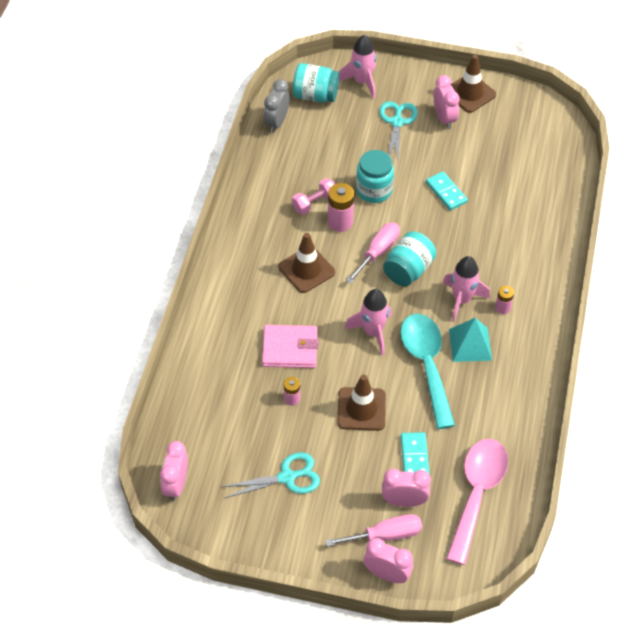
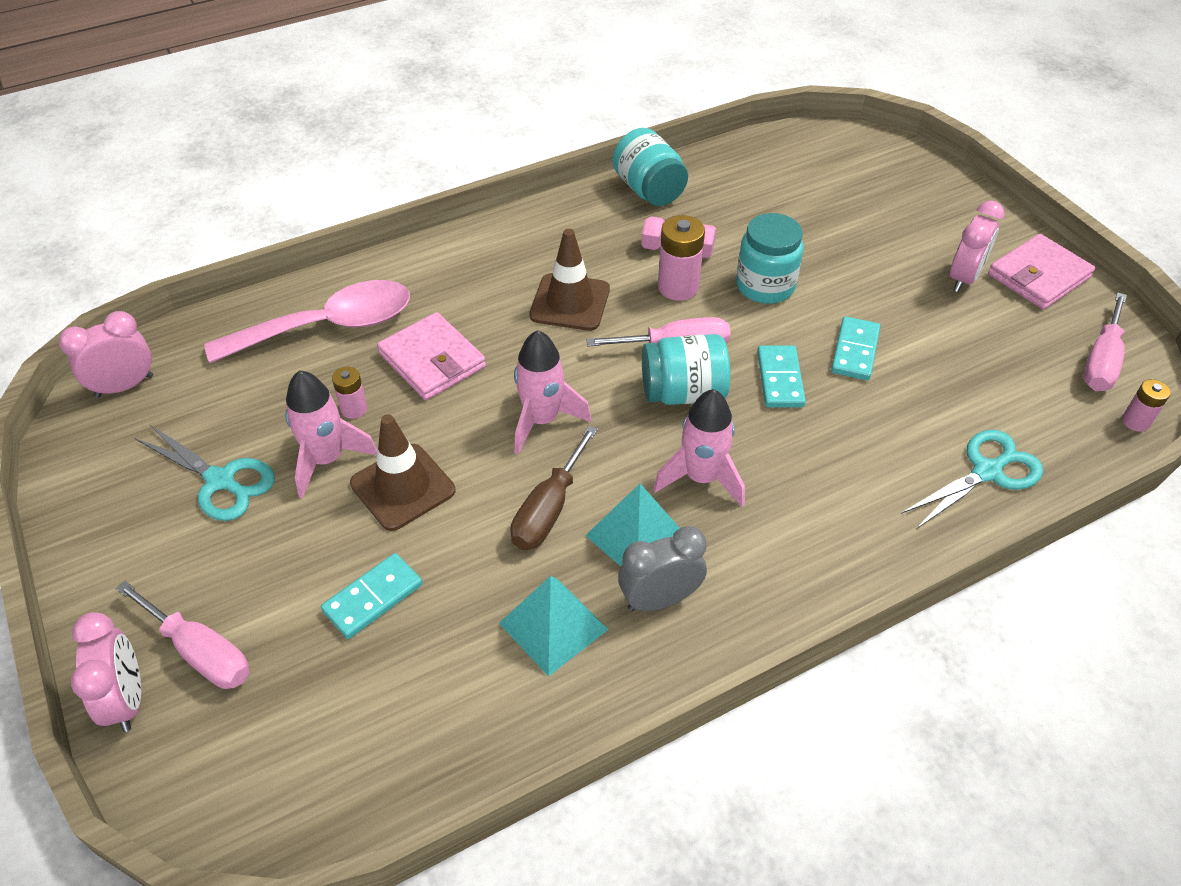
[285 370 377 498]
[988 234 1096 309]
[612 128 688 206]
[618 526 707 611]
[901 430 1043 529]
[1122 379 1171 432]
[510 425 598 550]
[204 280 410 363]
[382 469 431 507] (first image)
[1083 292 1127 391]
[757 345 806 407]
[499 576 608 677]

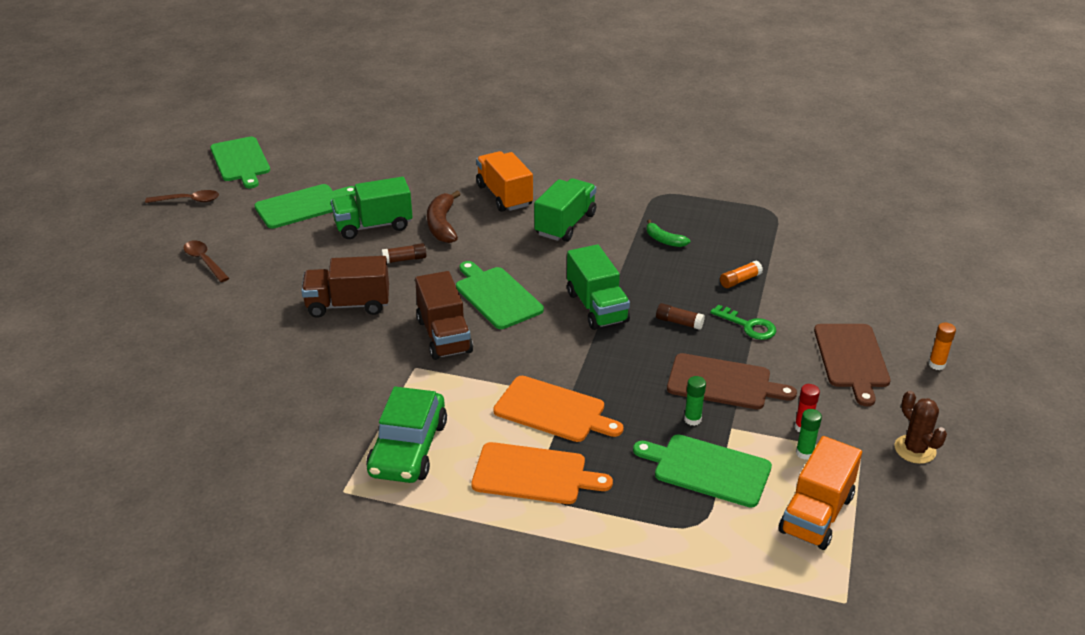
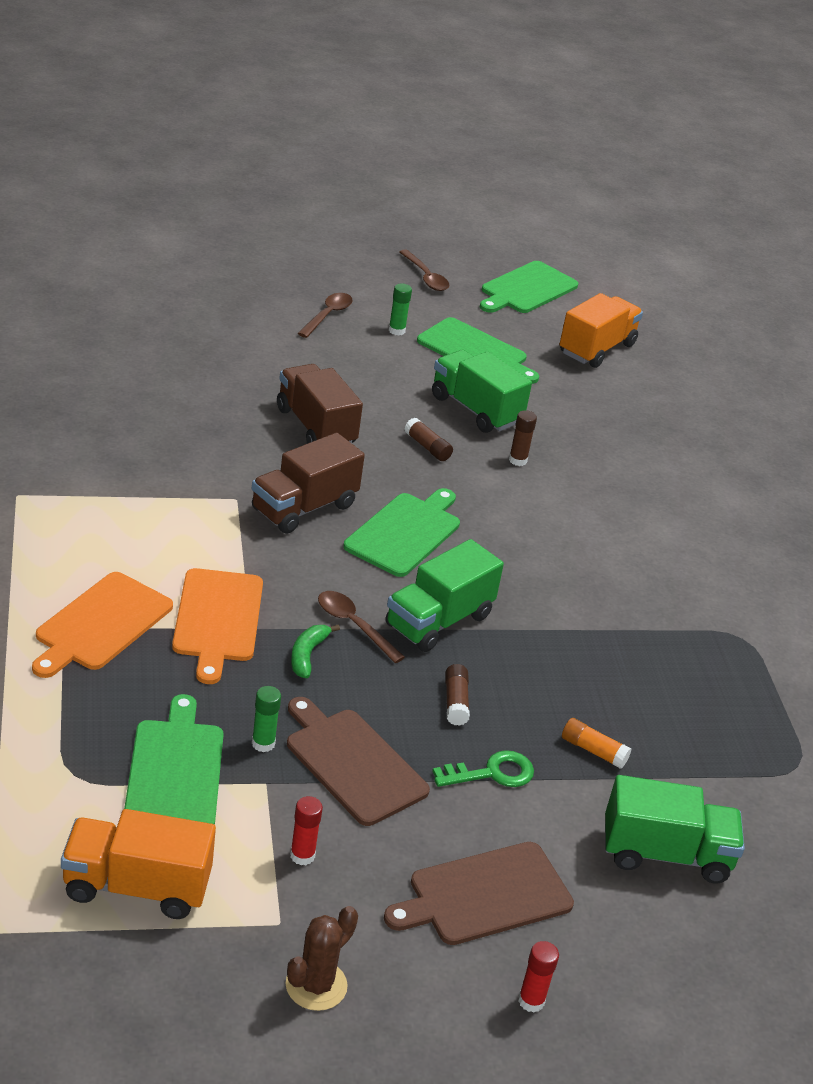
[560 293 643 368]
[605 775 745 883]
[509 410 537 466]
[291 625 340 678]
[432 750 534 787]
[518 941 559 1013]
[287 697 430 826]
[366 387 447 483] (first image)
[389 283 412 336]
[32 572 173 678]
[318 591 405 663]

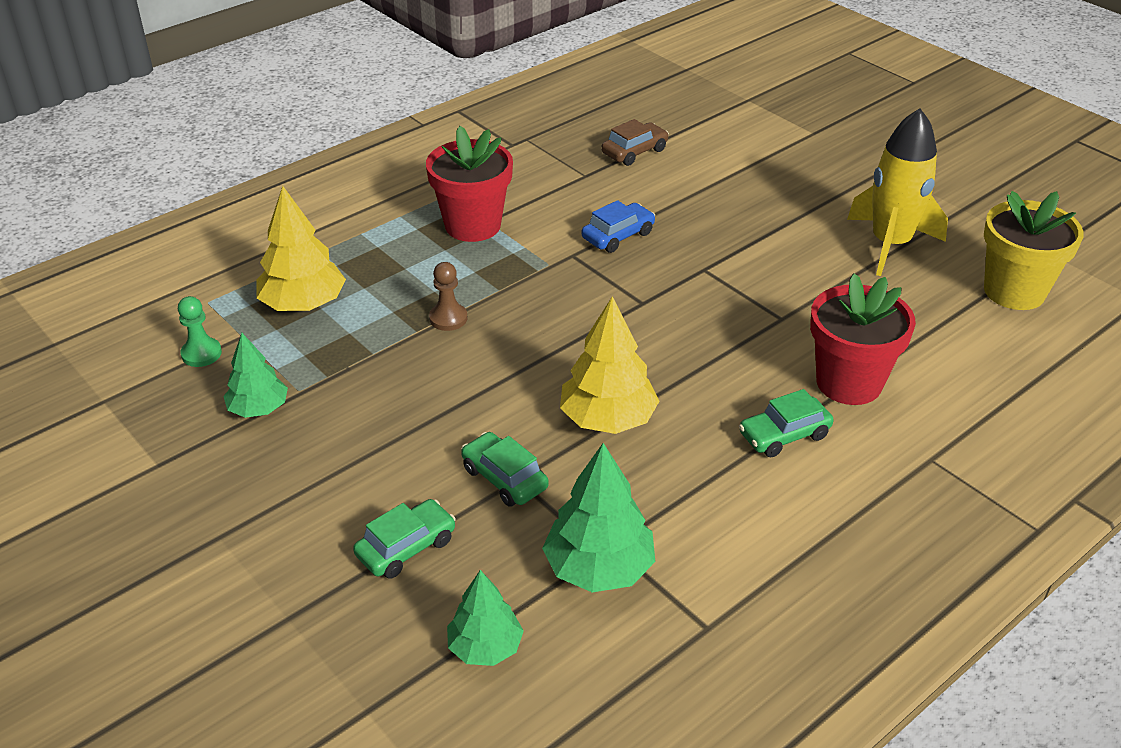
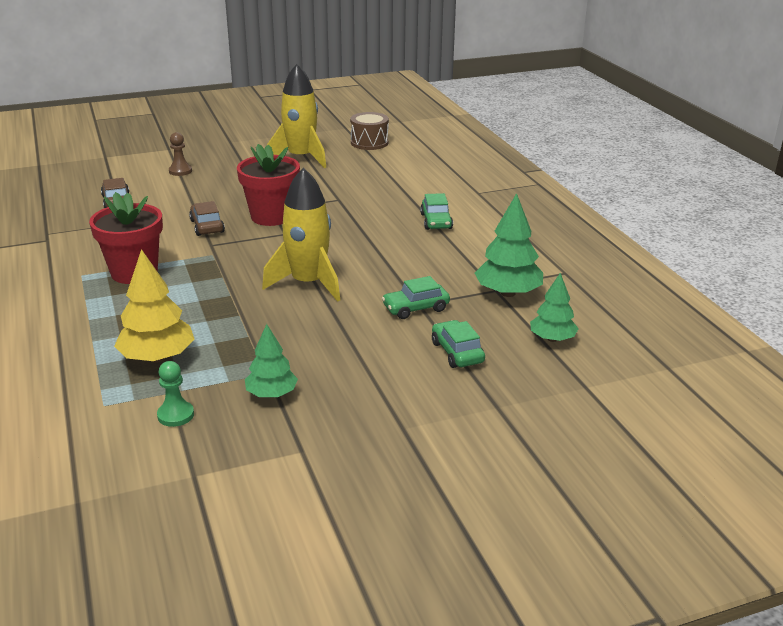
[350 112 389 150]
[189 201 225 236]
[169 132 192 176]
[237 144 300 226]
[560 296 659 434] (first image)
[262 167 340 302]

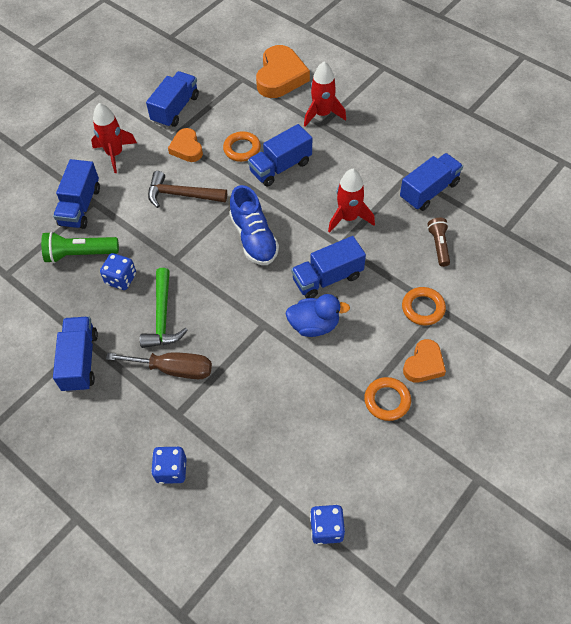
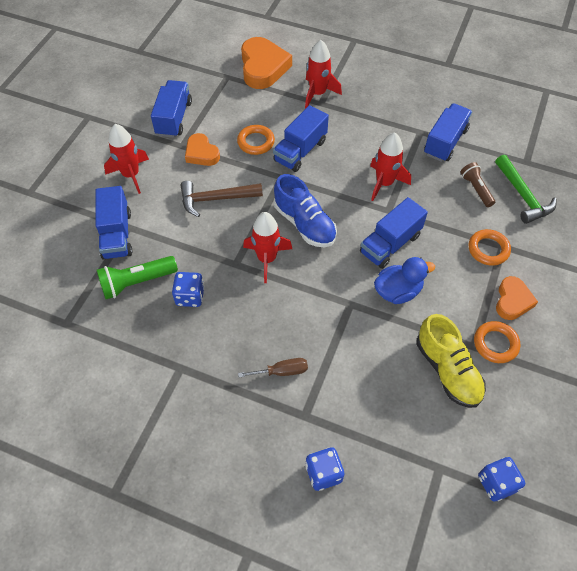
[495 155 557 224]
[53 317 98 392] (first image)
[238 358 308 378]
[243 212 292 283]
[417 314 486 408]

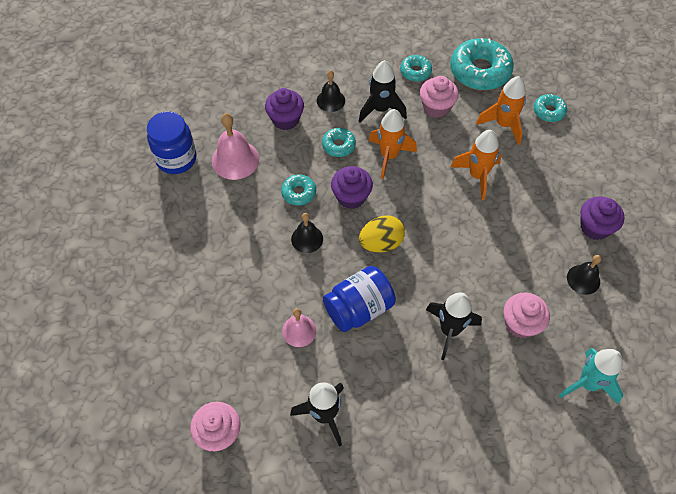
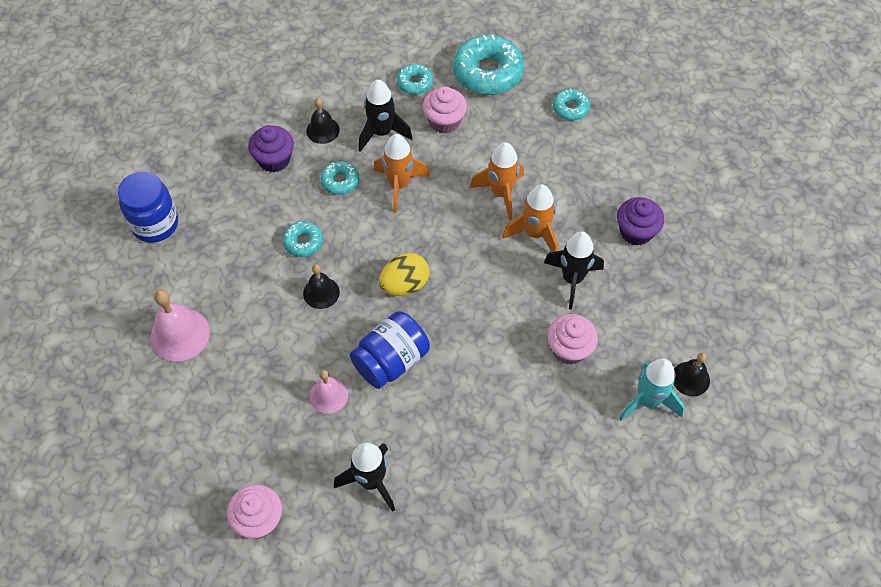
[502 184 558 252]
[151 290 210 361]
[331 166 373 209] (first image)
[674 352 710 396]
[544 232 604 309]

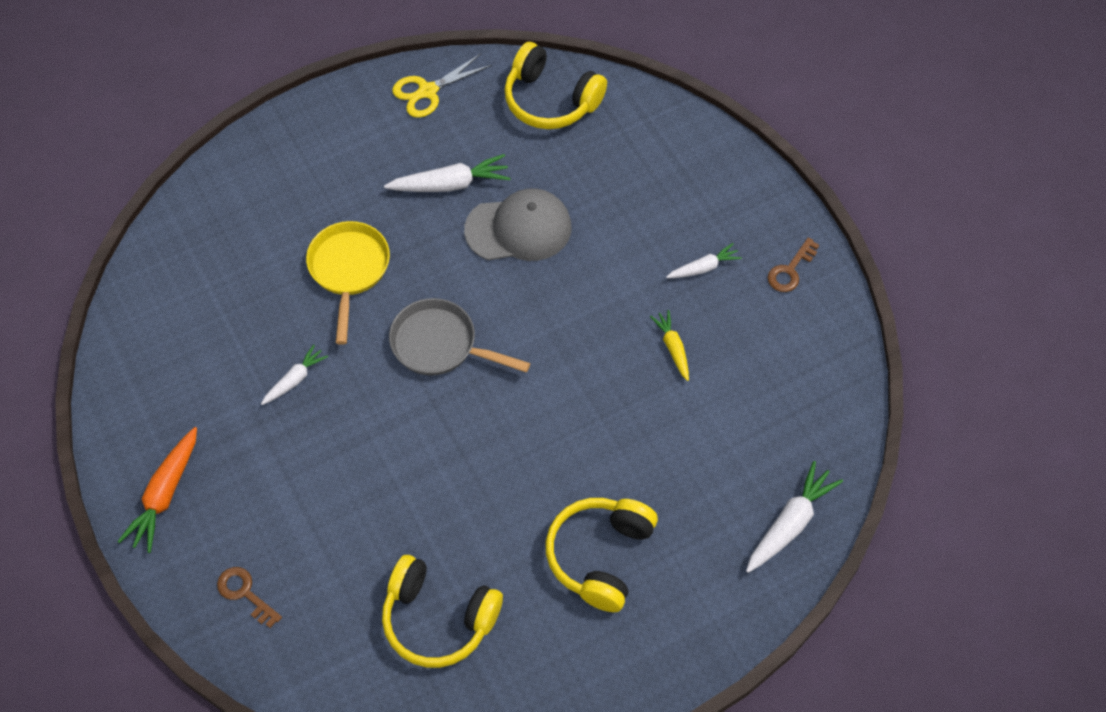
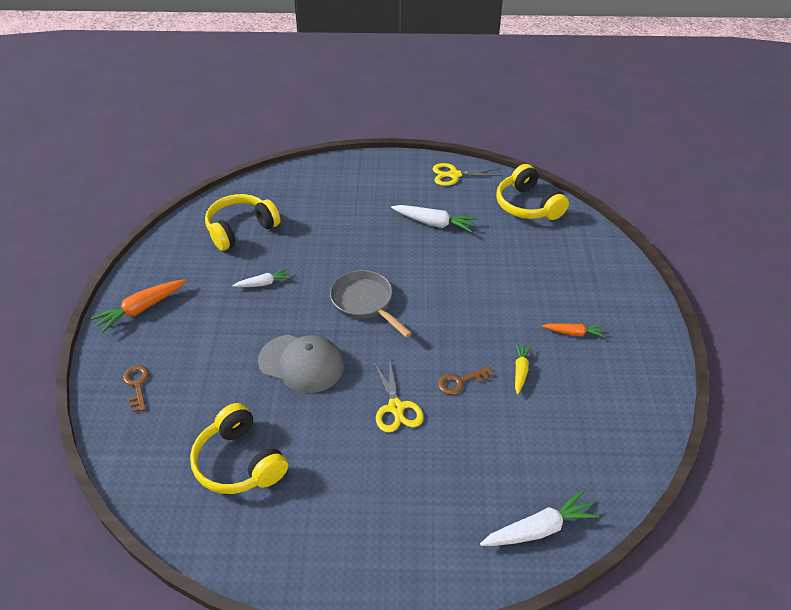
[258 335 344 393]
[306 221 390 345] (first image)
[438 366 494 395]
[542 323 605 337]
[205 194 280 251]
[373 357 424 433]

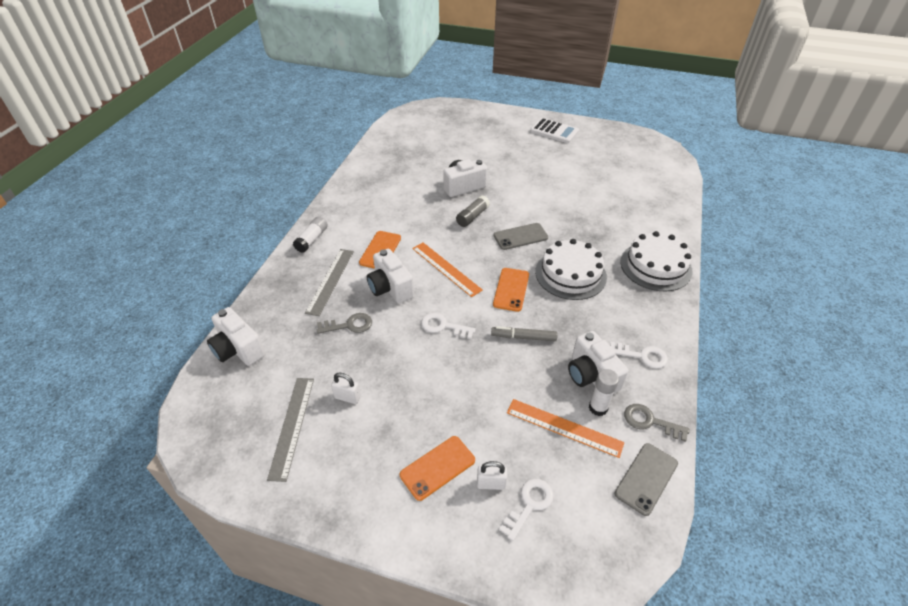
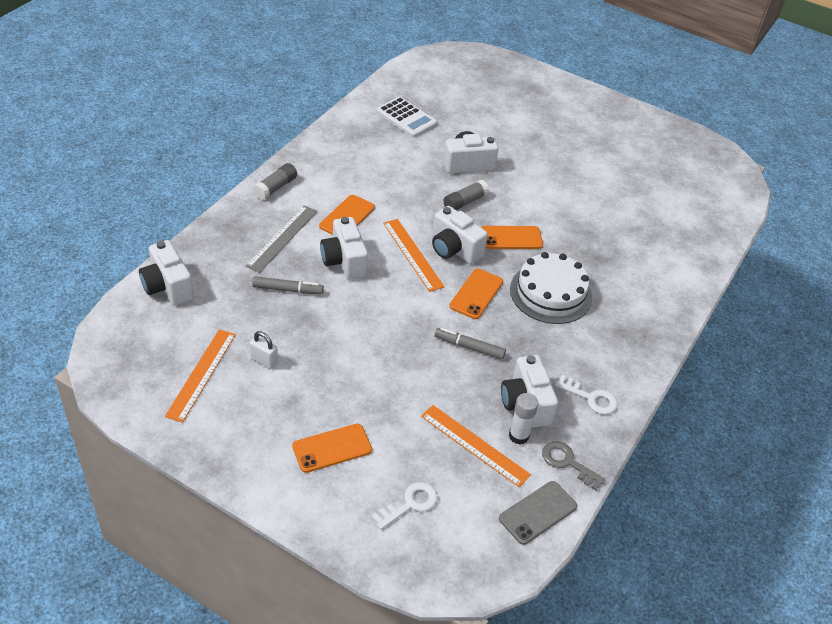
[376 97 437 137]
[253 163 297 200]
[481 226 543 249]
[620 231 693 291] (first image)
[252 276 324 294]
[421 313 476 339] (first image)
[165 329 236 423]
[477 461 507 490] (first image)
[432 206 488 264]

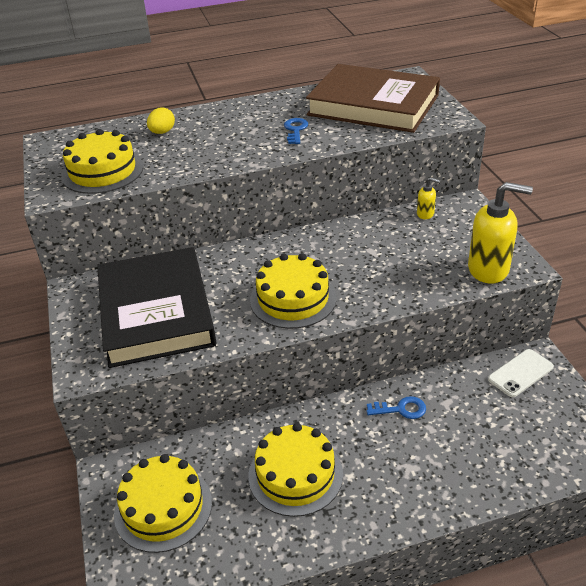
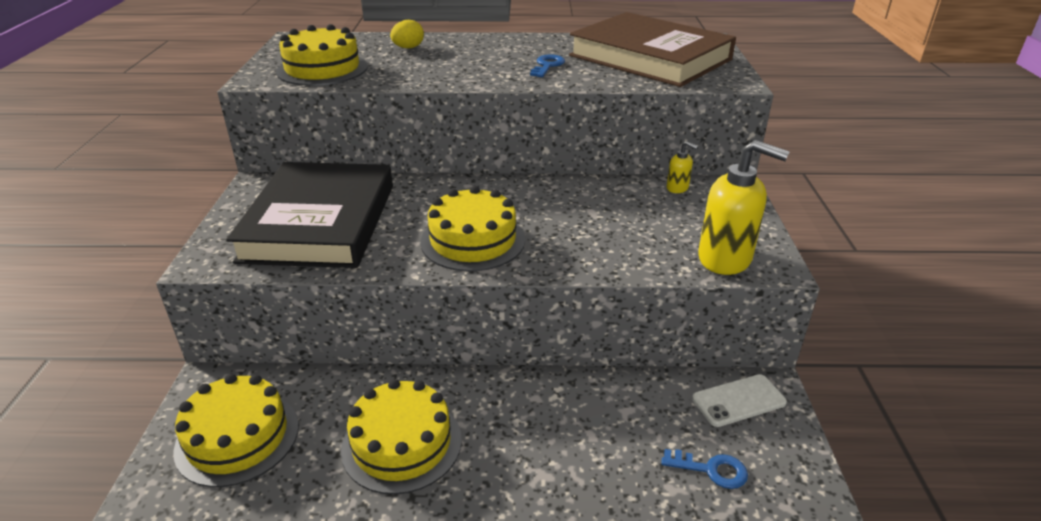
[661 449 748 489]

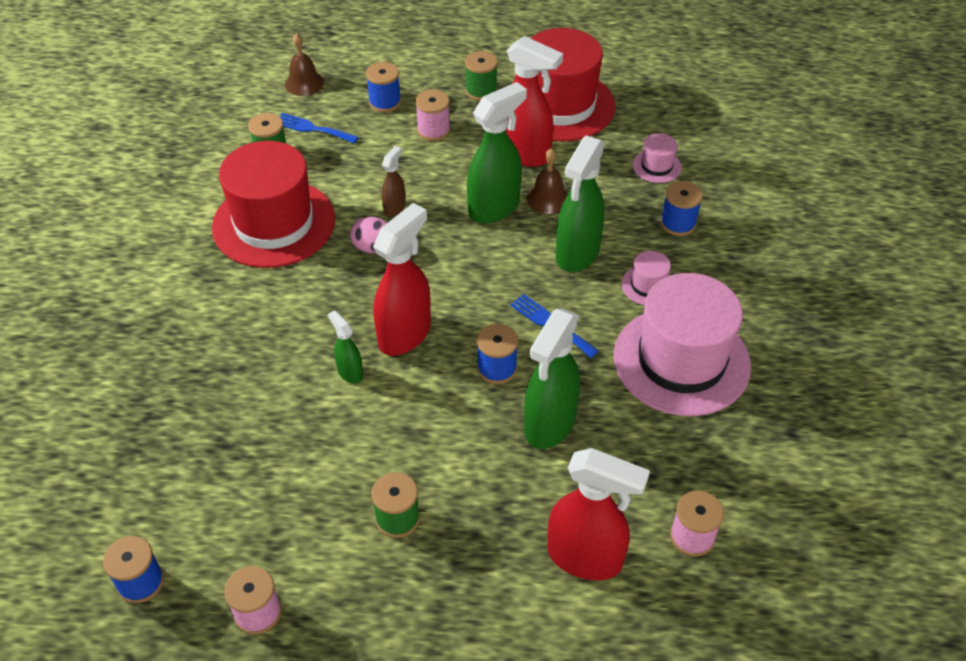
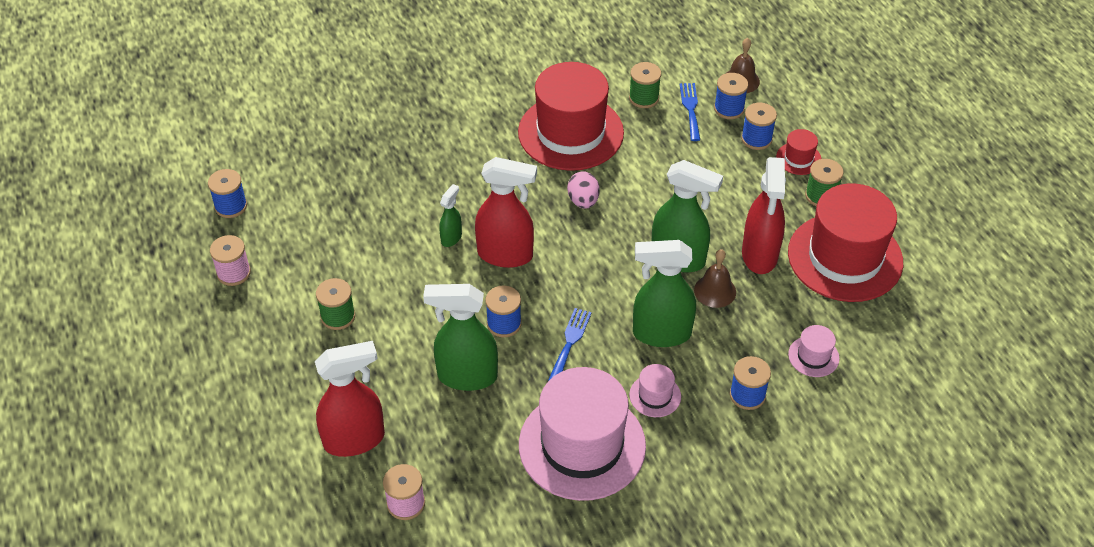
[415 90 450 141] (first image)
[382 146 405 217] (first image)
[315 341 385 457]
[714 73 748 119]
[776 129 822 175]

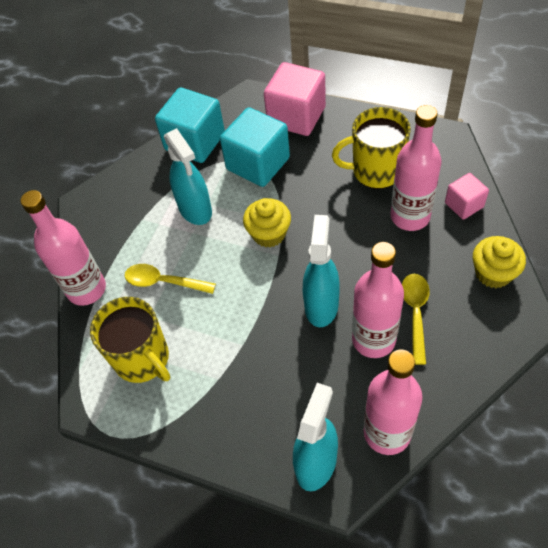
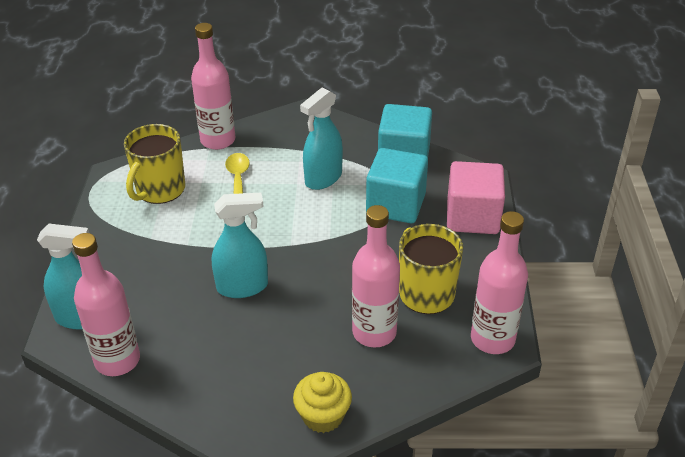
[445 173 489 220] (first image)
[243 198 291 248] (first image)
[471 211 528 354]
[402 274 430 365] (first image)

